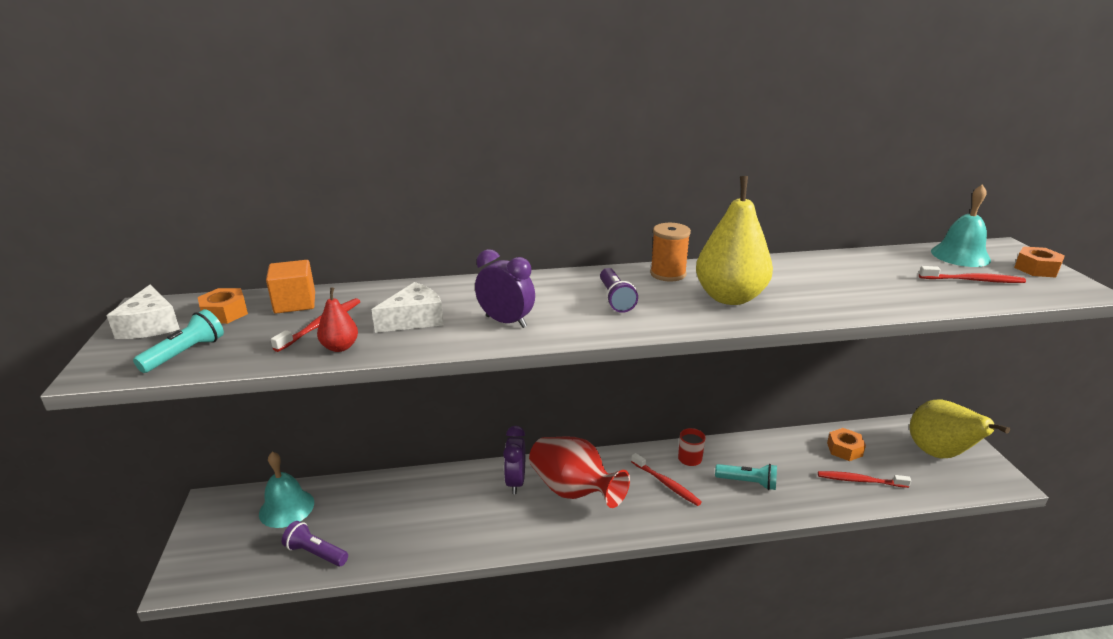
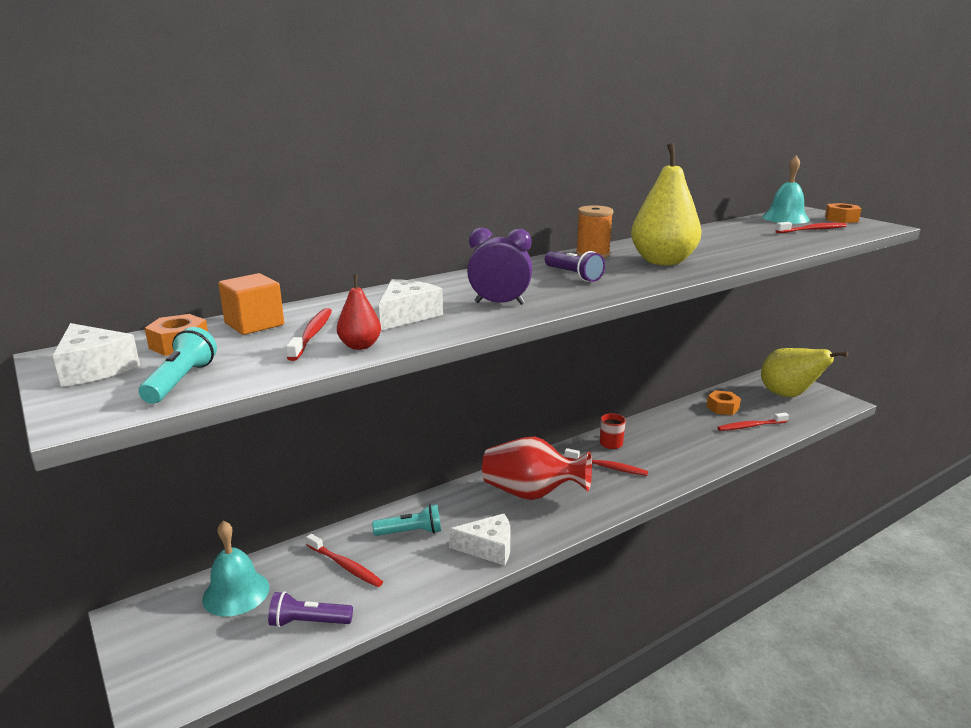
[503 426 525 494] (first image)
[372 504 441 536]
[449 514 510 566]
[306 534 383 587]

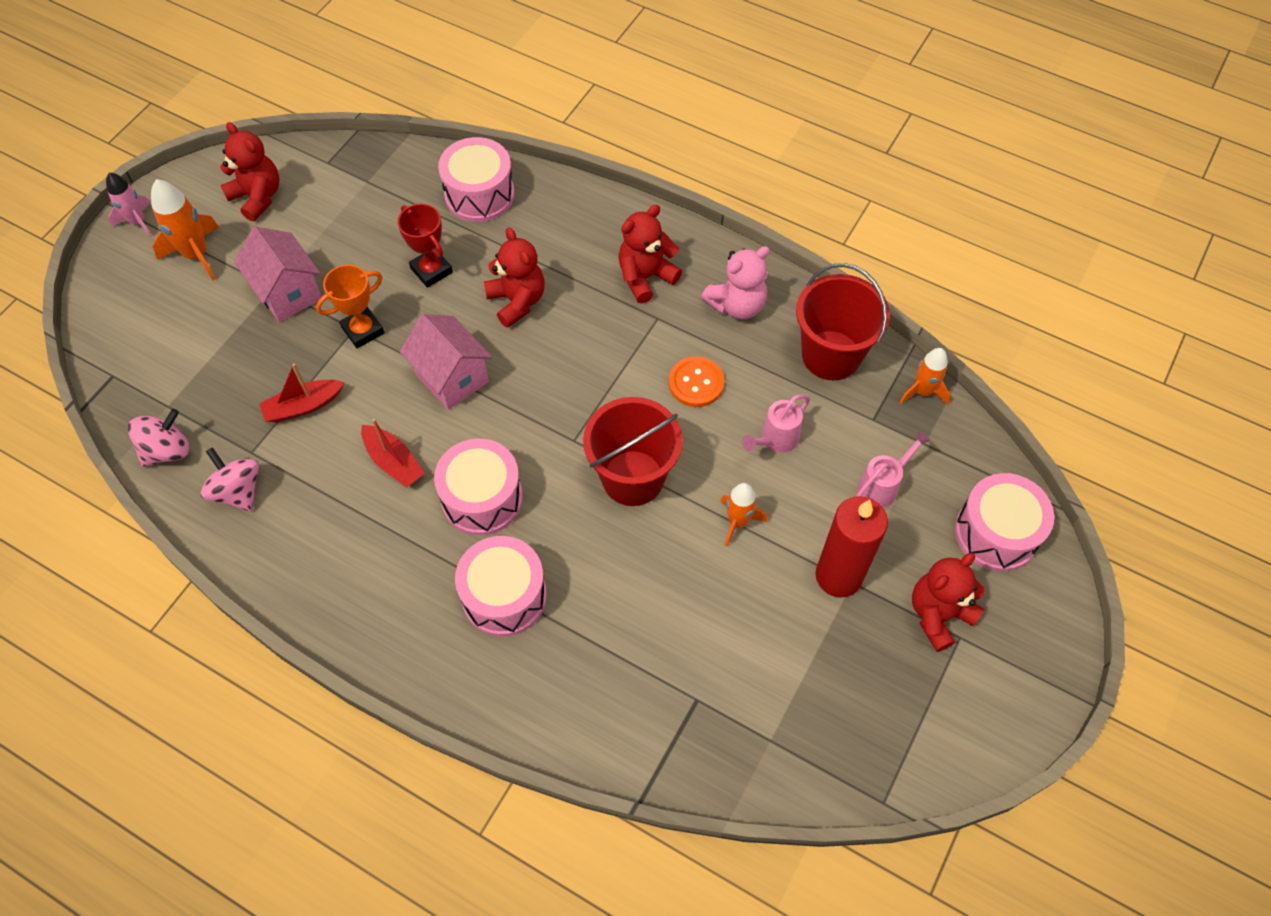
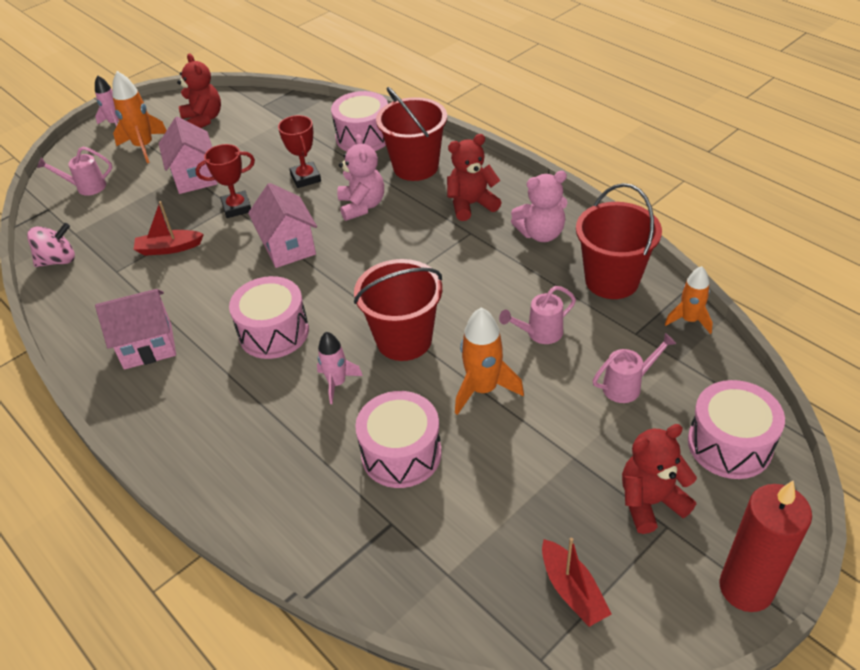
[337 134 384 221]
[195 144 255 218]
[669 356 724 407] (first image)
[542 538 612 627]
[200 447 259 511] (first image)
[455 307 524 415]
[719 481 812 612]
[355 391 442 488]
[376 87 447 181]
[37 146 112 196]
[95 289 176 370]
[317 332 363 404]

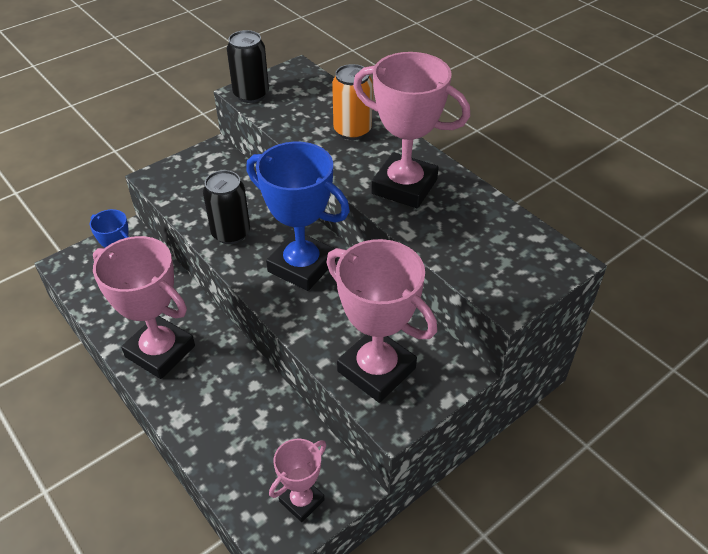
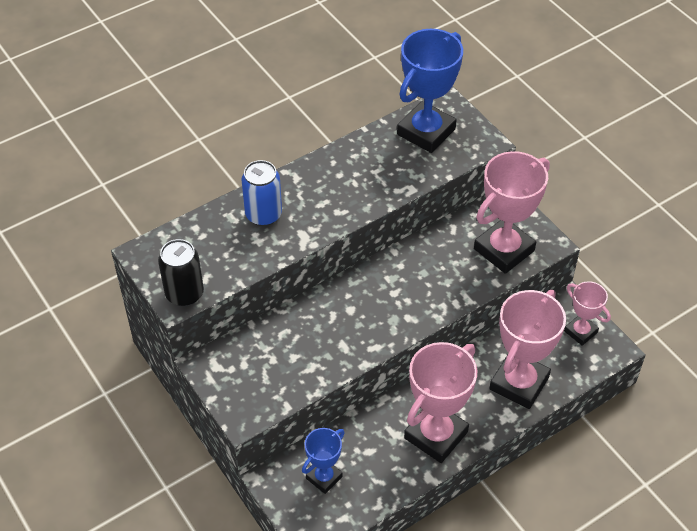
[489 290 566 409]
[241 160 282 226]
[397 29 463 153]
[203 170 250 244] (first image)

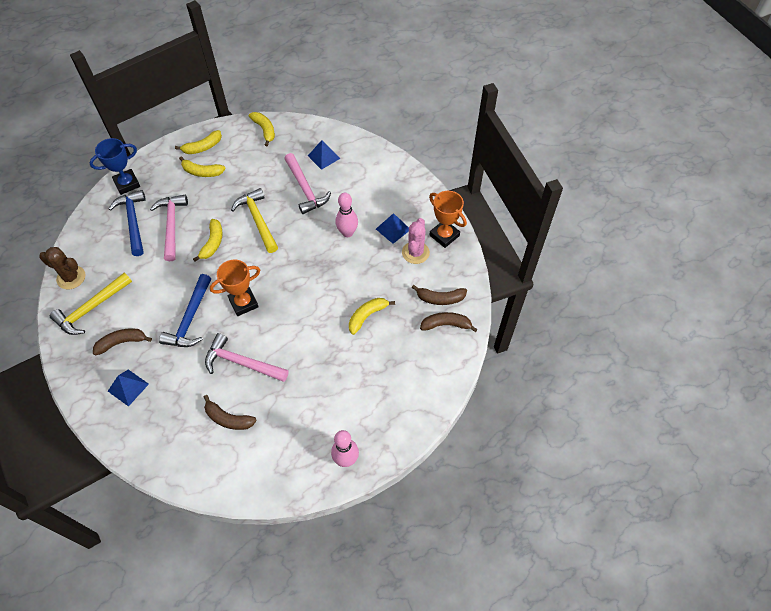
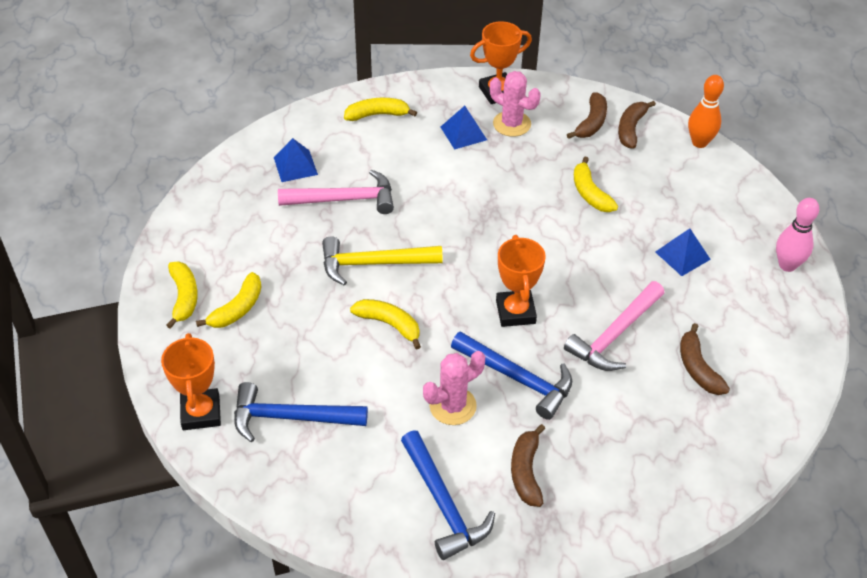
[344 98 417 121]
[161 333 221 430]
[335 193 358 237] (first image)
[150 195 188 261] (first image)
[40 247 85 289] (first image)
[401 431 495 560]
[655 228 711 276]
[680 323 730 395]
[688 75 724 148]
[423 351 485 425]

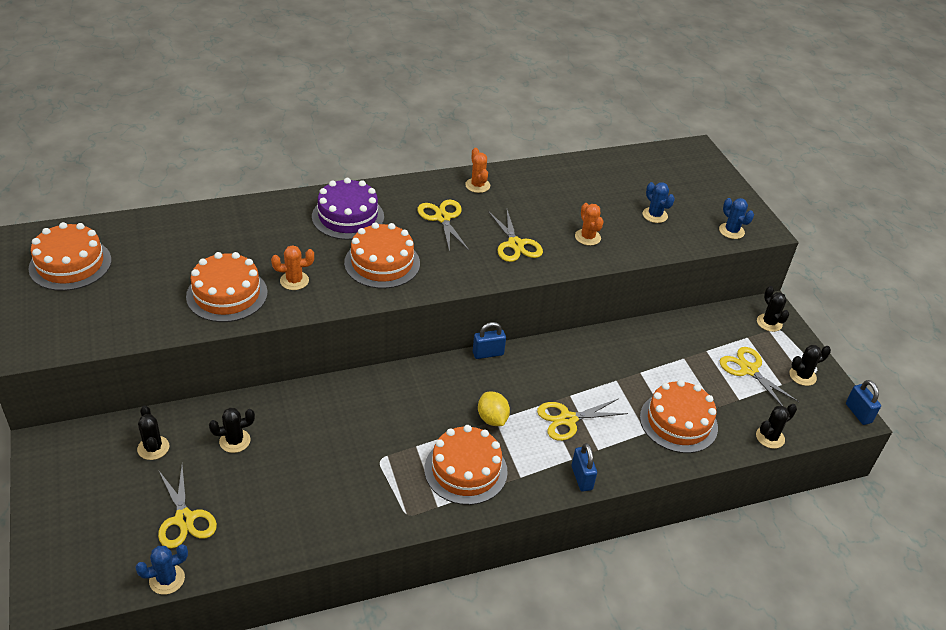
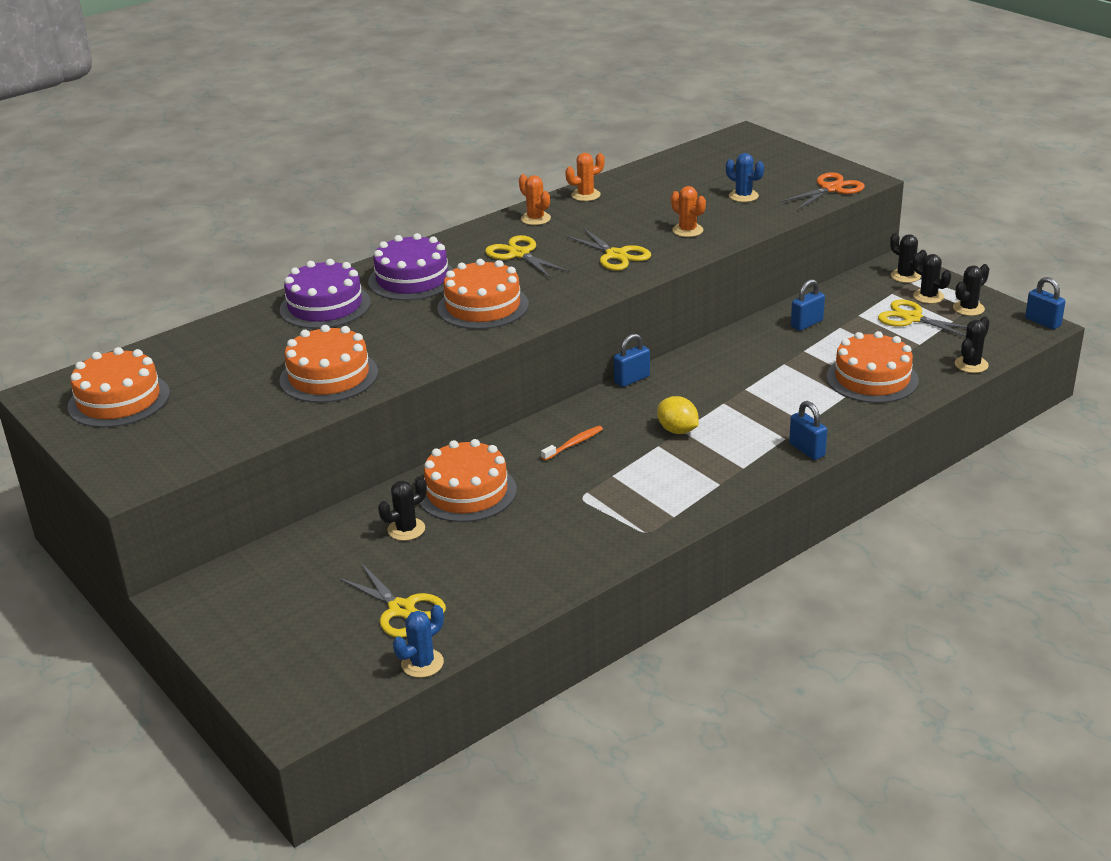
[780 172 865 210]
[565 153 605 201]
[537 398 628 441] (first image)
[913 253 951 304]
[419 439 517 522]
[280 259 371 329]
[791 279 825 331]
[541 426 603 461]

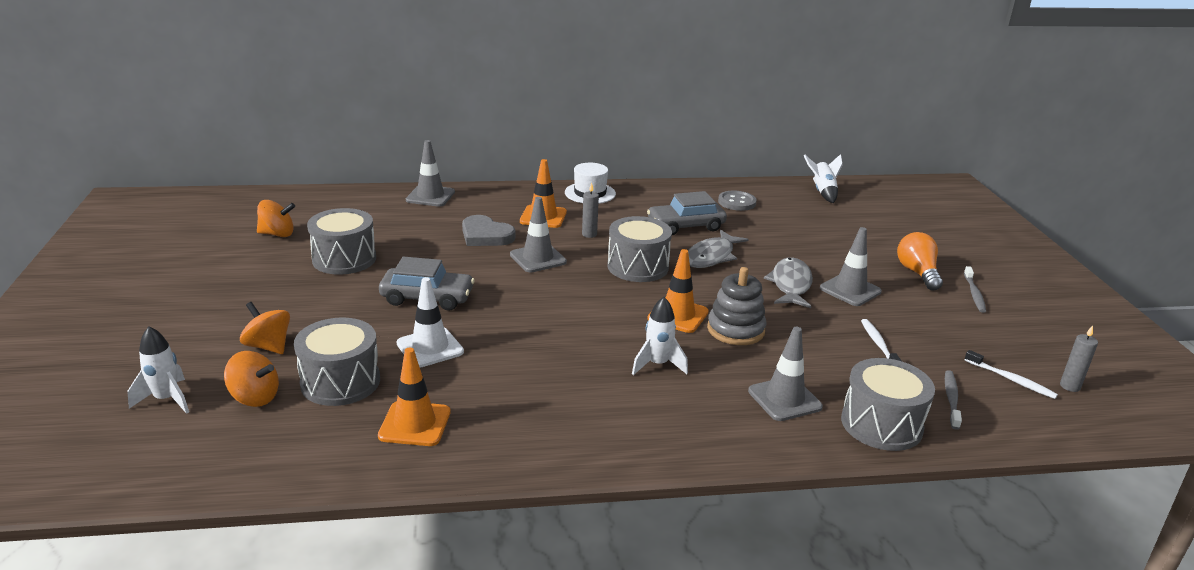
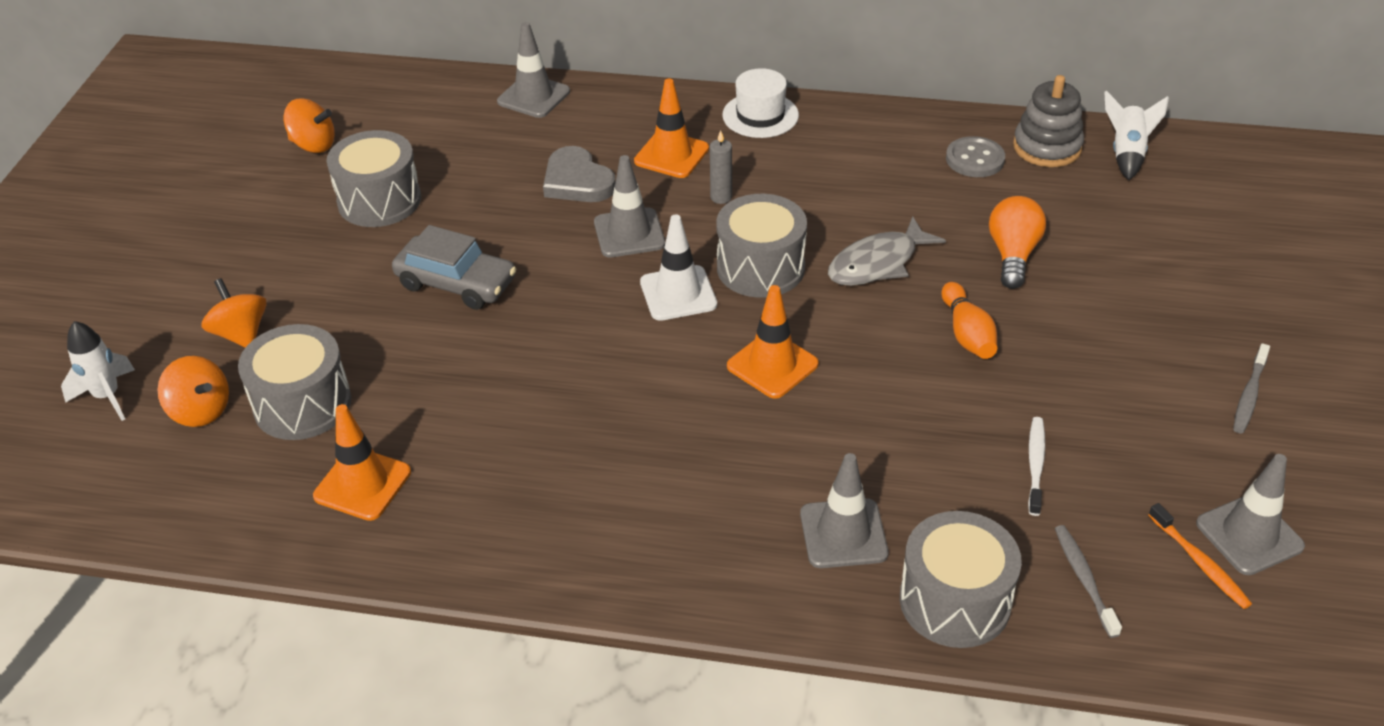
[647 191 727 235] (first image)
[1196 454 1305 575]
[989 196 1046 289]
[941 282 997 359]
[1013 75 1084 167]
[640 214 717 321]
[632 297 688 375] (first image)
[1060 325 1098 392] (first image)
[1149 503 1252 609]
[1055 525 1122 638]

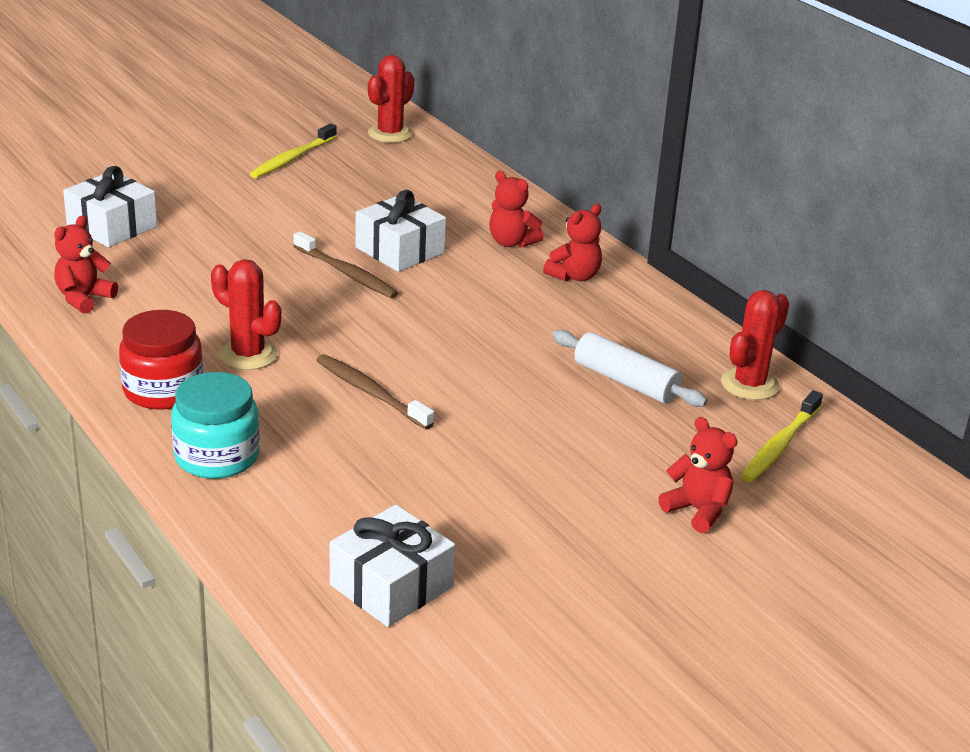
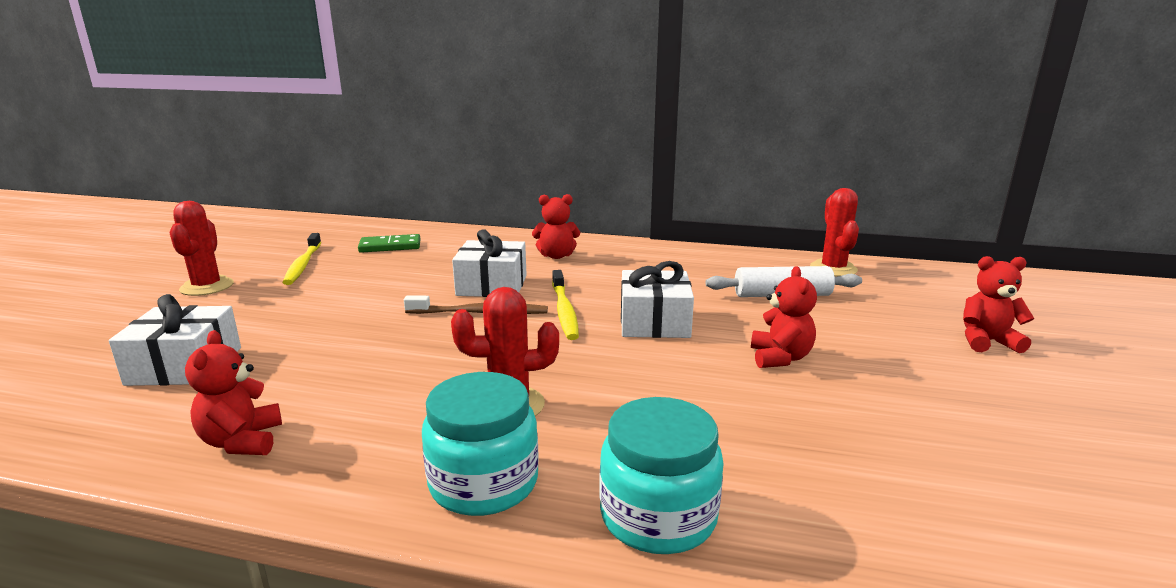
[169 201 234 296]
[751 266 817 368]
[422 372 539 516]
[316 354 434 429] (first image)
[552 270 579 340]
[621 261 694 338]
[358 234 421 253]

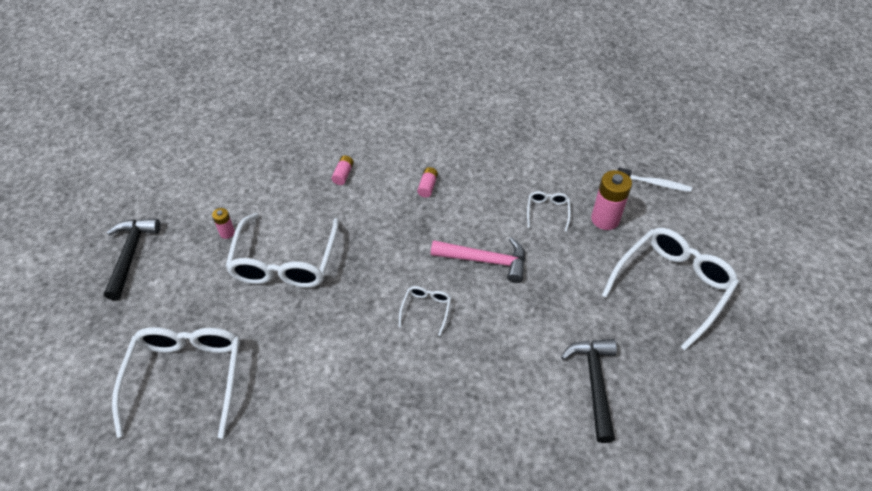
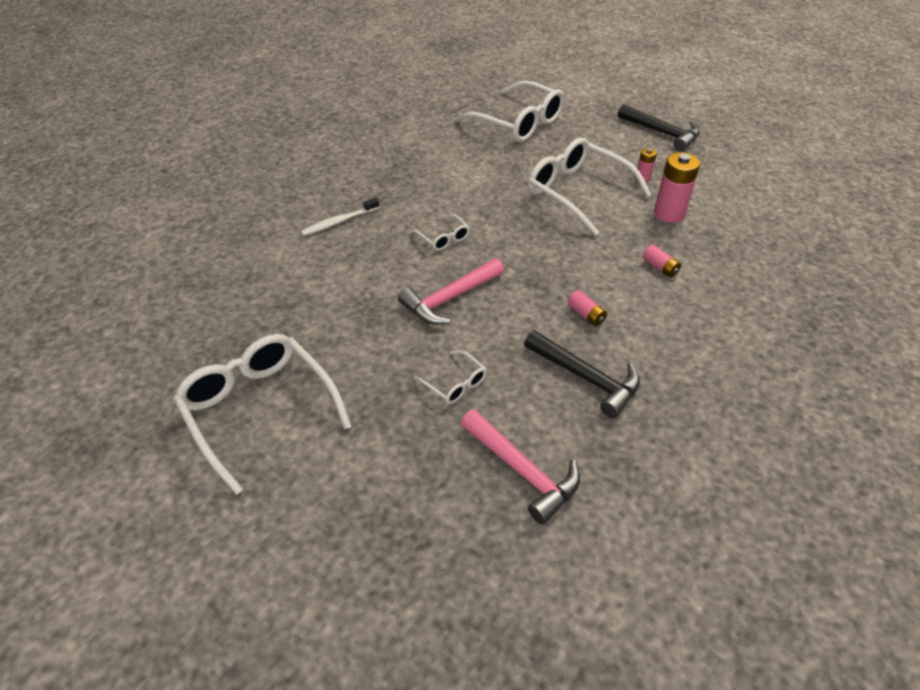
[301 198 379 236]
[654 152 700 223]
[173 334 352 495]
[524 330 640 418]
[461 409 580 525]

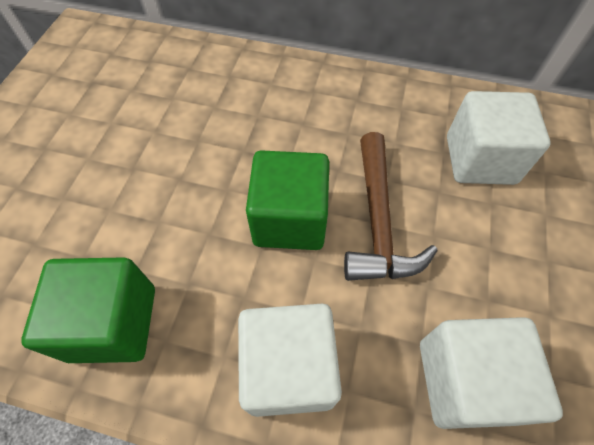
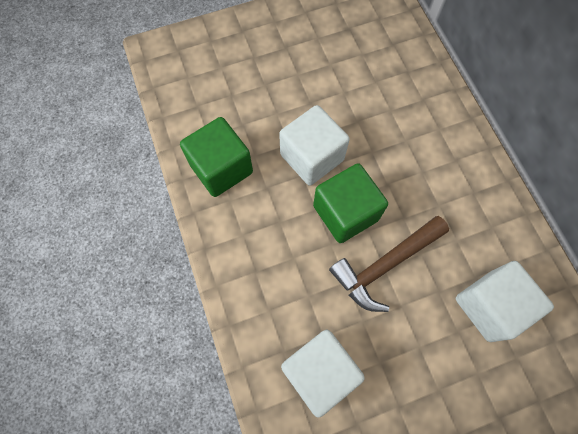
[279 105 350 186]

